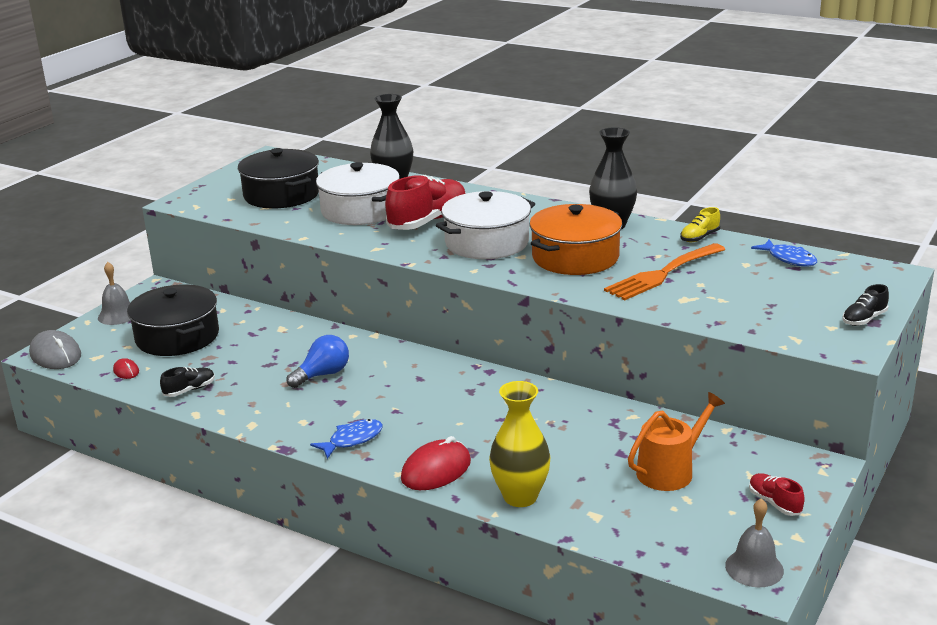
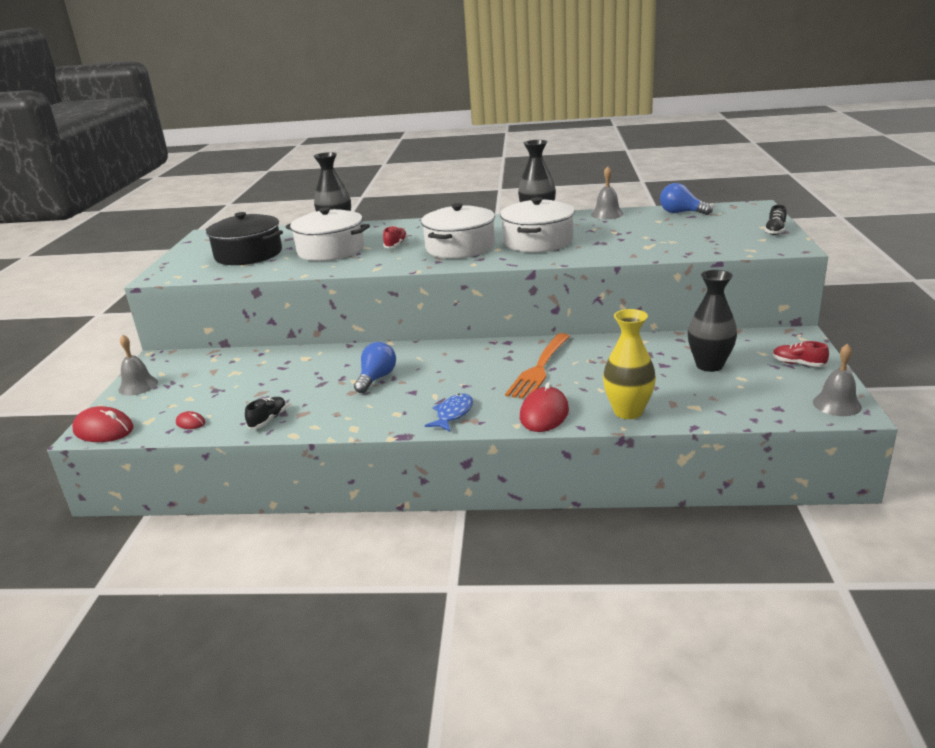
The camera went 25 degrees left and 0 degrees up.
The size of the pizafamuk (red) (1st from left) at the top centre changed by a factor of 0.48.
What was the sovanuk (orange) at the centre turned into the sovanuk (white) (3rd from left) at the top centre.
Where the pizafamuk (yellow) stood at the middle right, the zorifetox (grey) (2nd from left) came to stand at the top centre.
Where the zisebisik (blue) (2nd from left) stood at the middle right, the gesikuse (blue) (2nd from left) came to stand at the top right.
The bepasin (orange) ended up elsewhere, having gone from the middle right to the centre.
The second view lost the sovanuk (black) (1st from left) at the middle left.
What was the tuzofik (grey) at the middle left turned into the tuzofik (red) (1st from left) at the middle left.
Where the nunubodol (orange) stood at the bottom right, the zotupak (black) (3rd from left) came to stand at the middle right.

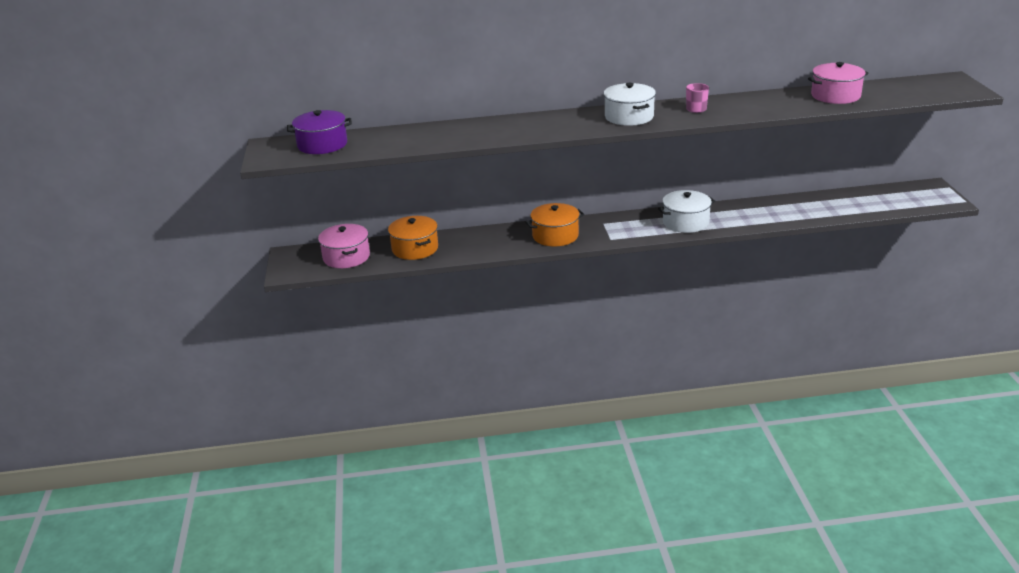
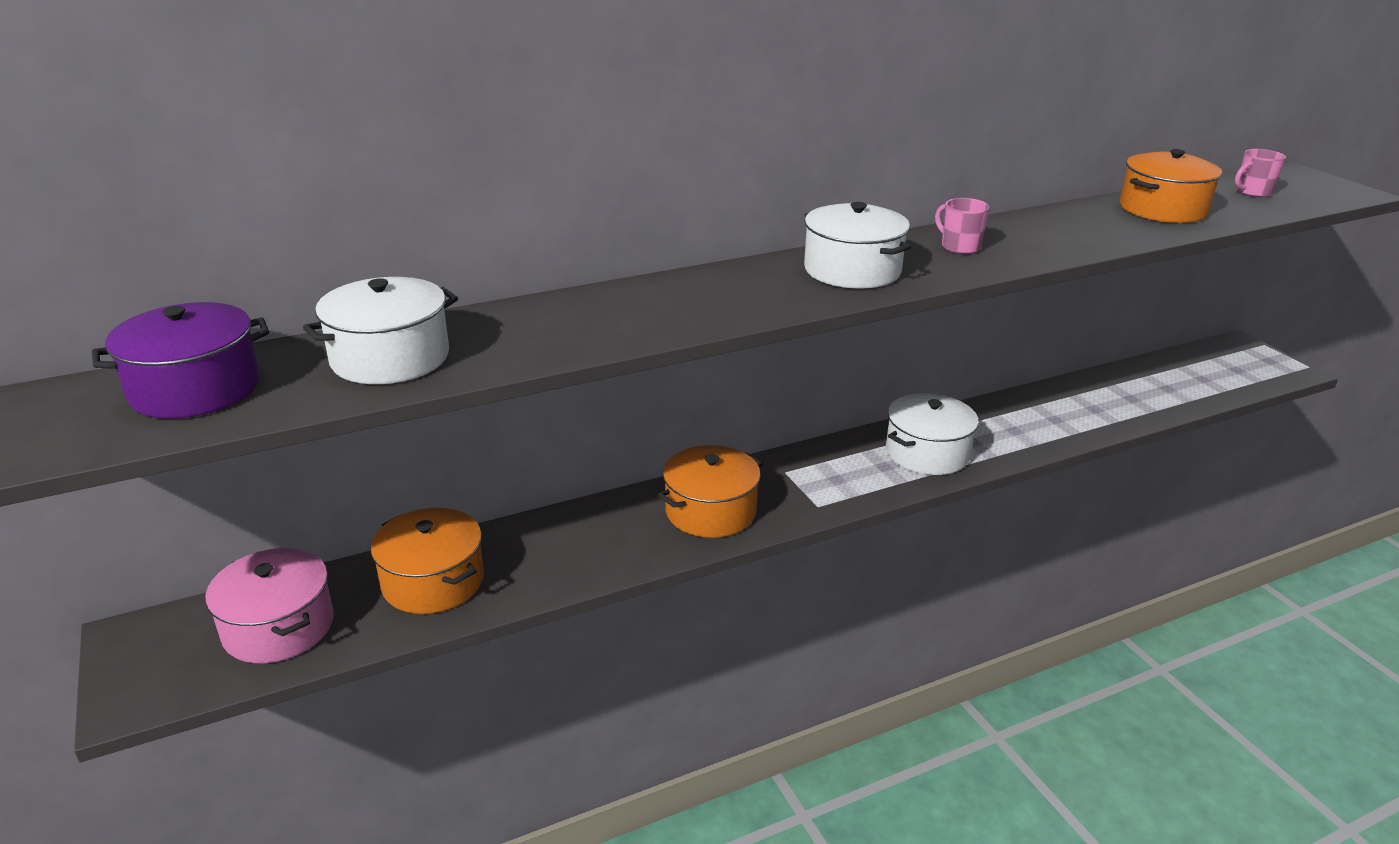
The camera went 20 degrees left and 0 degrees up.
What was the sovanuk (pink) (2nd from left) at the top right turned into the sovanuk (orange) (3rd from left) at the top right.
The second view gained the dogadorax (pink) (2nd from left) at the top right.
The second view gained the sovanuk (white) (1st from left) at the middle left.

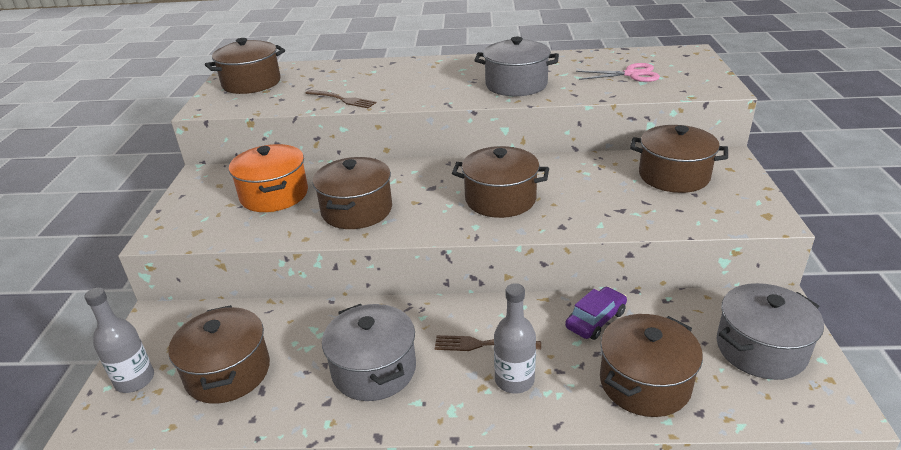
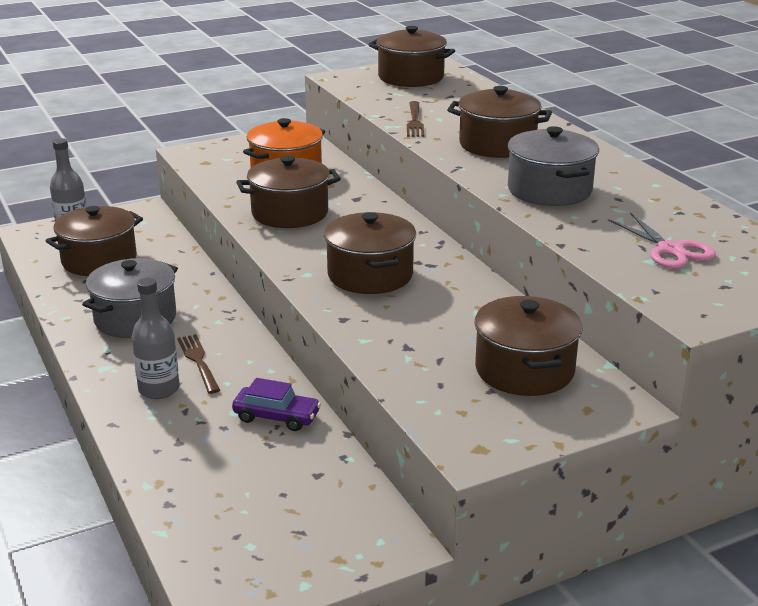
The camera went 60 degrees right and 5 degrees down.
The second view lost the sovanuk (grey) (3rd from left) at the bottom right.
The sovanuk (brown) (5th from left) ended up elsewhere, having gone from the bottom right to the top centre.

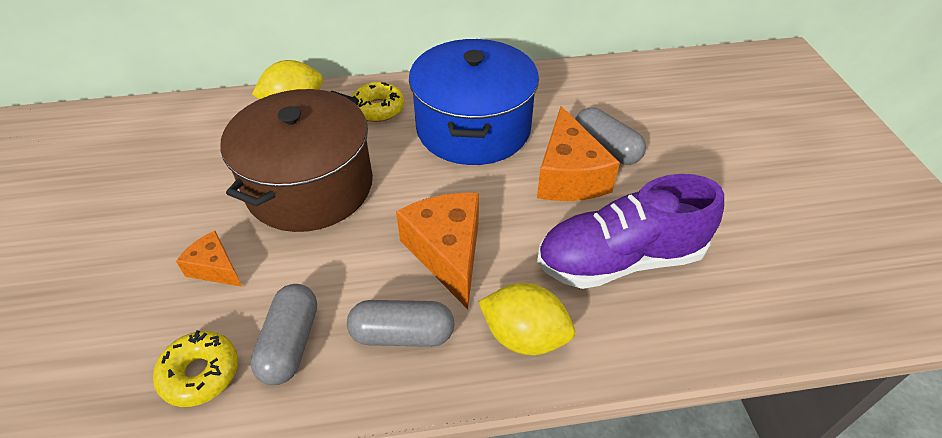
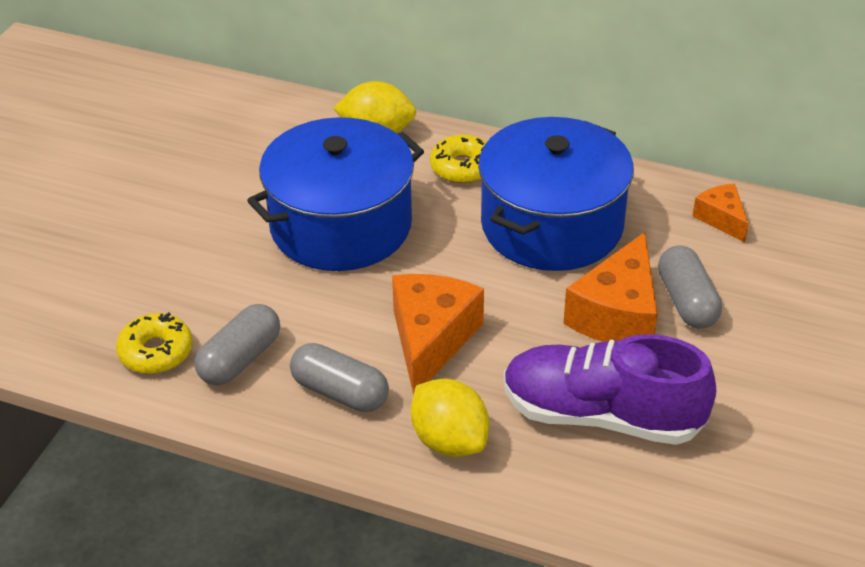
The camera went 30 degrees right and 5 degrees down.
What was the sovanuk (brown) at the middle left turned into the sovanuk (blue) (1st from left) at the centre.
The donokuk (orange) (1st from left in the first image) ended up elsewhere, having gone from the middle left to the middle right.

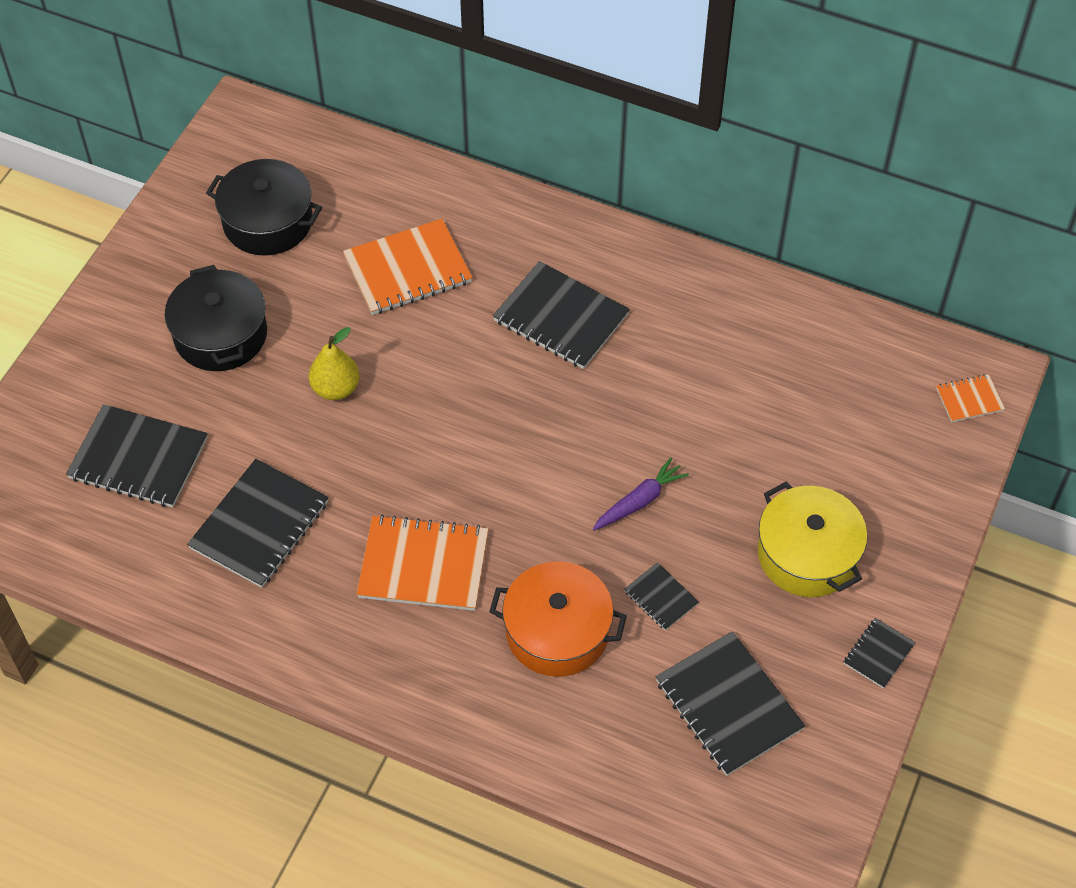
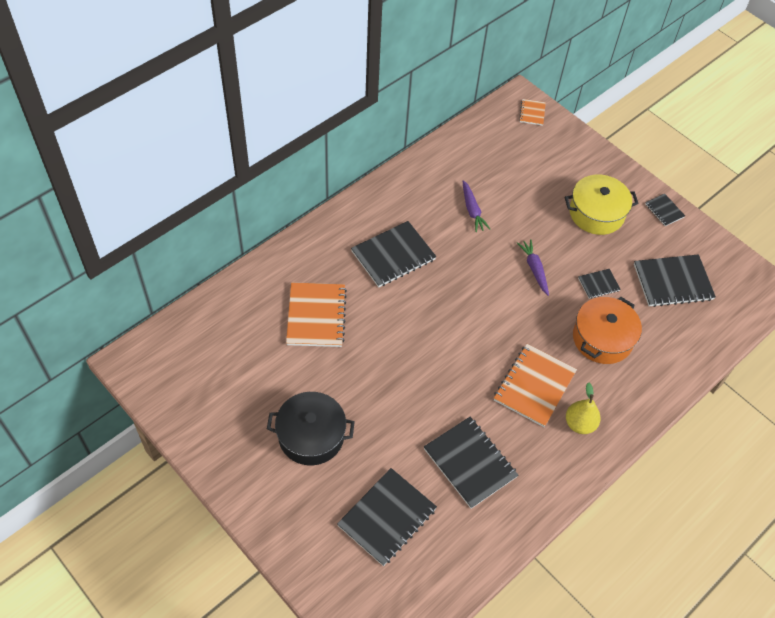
The camera went 70 degrees left and 0 degrees up.
The second view lost the sovanuk (black) (2nd from left) at the top left.
The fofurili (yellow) ended up elsewhere, having gone from the middle left to the middle right.
The second view gained the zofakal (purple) (1st from left) at the centre.

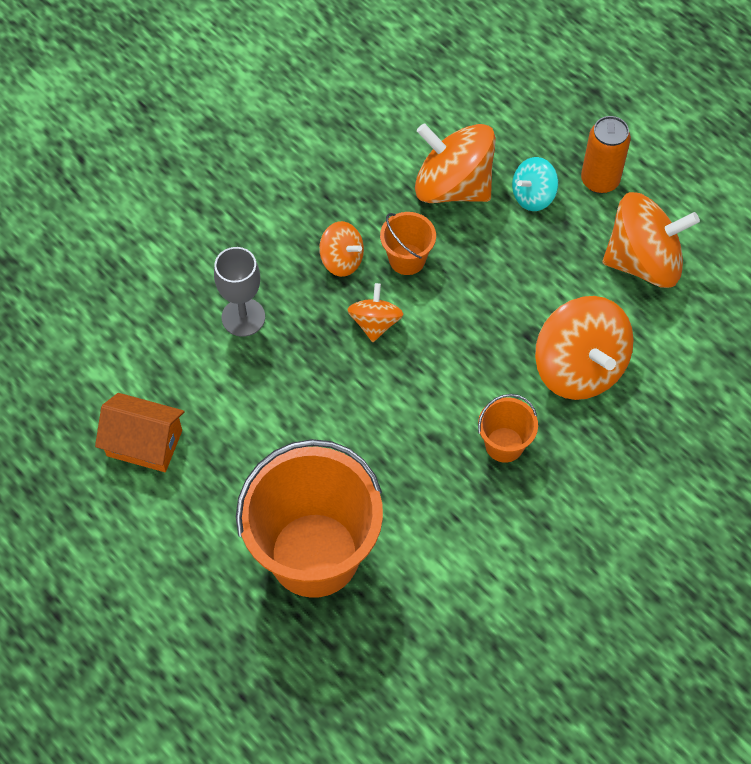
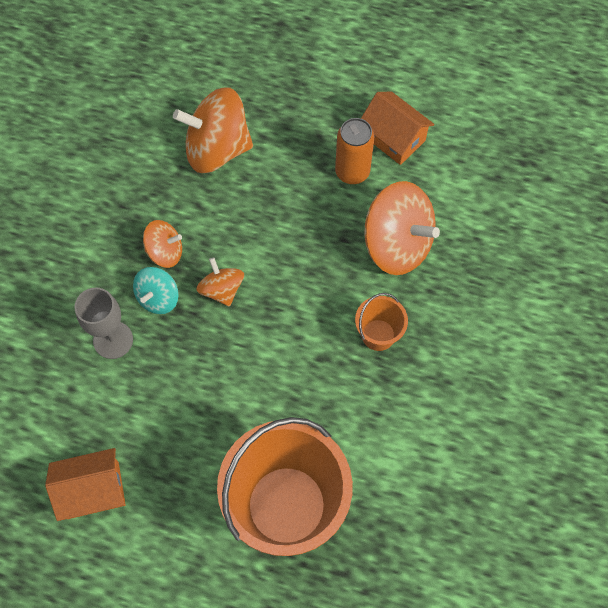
The camera went 30 degrees left and 5 degrees up.
The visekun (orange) ended up elsewhere, having gone from the top right to the top centre.
The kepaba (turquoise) ended up elsewhere, having gone from the top right to the middle left.
Where the kepaba (orange) (5th from left) stood at the top right, the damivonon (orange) (2nd from left) came to stand at the top centre.
The second view lost the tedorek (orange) (2nd from left) at the top centre.

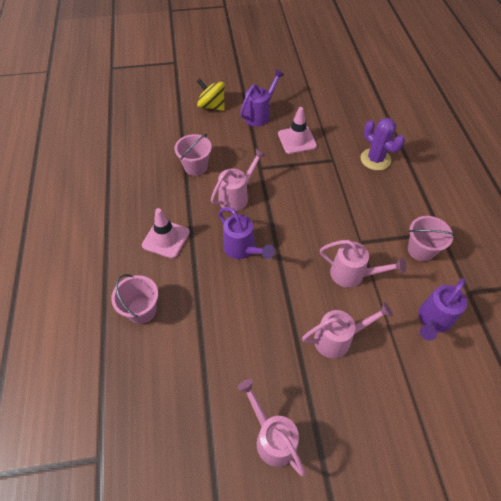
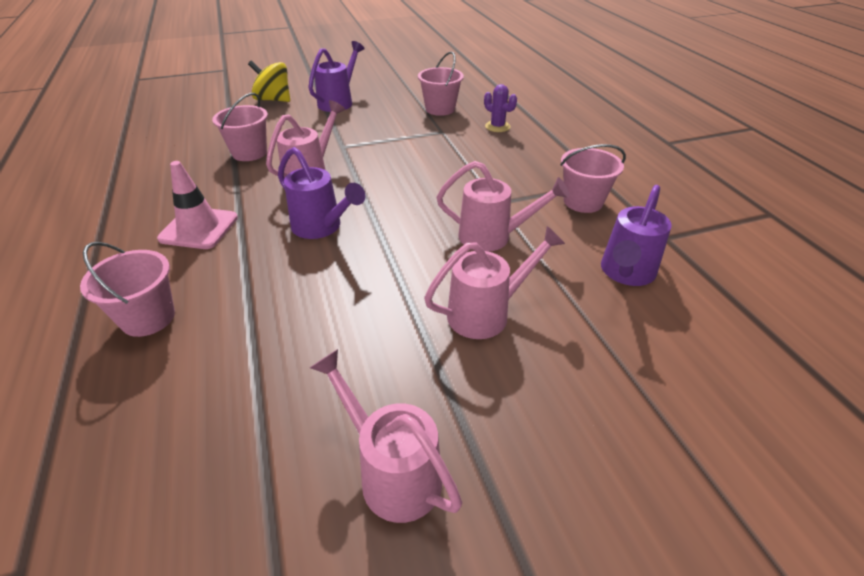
The camera went 10 degrees left and 15 degrees down.
The second view lost the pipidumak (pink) (2nd from left) at the top centre.
The size of the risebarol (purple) at the top right changed by a factor of 0.62.
The second view gained the tedorek (pink) (3rd from left) at the top centre.

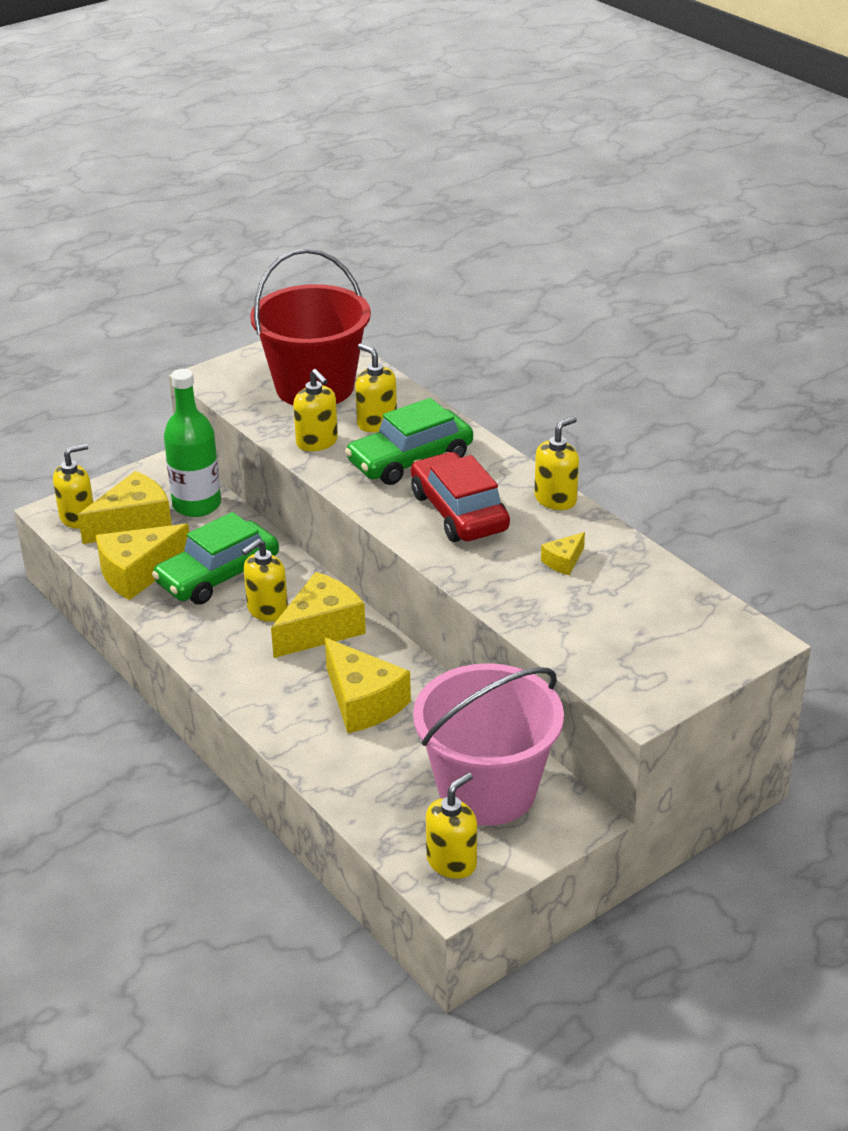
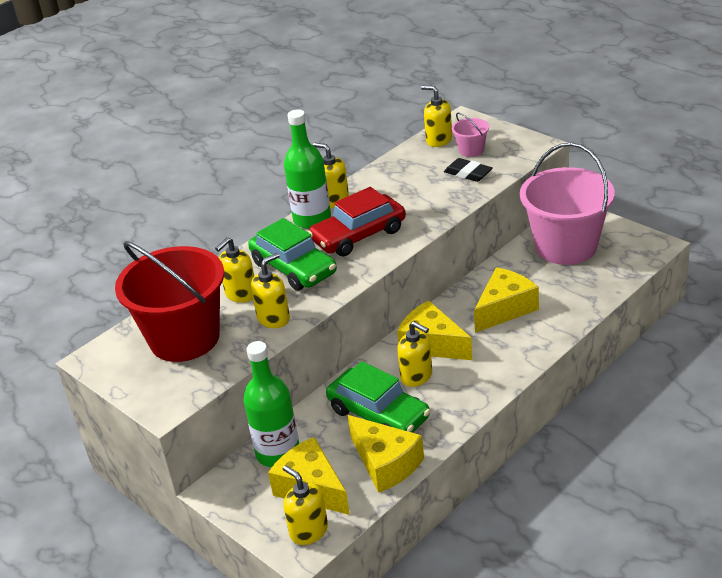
The camera went 95 degrees left and 0 degrees up.
The second view lost the donokuk (yellow) (5th from left) at the centre.
The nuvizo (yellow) (5th from left in the first image) ended up elsewhere, having gone from the bottom centre to the top centre.
The second view gained the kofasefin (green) (2nd from left) at the top centre.
The second view gained the tedorek (pink) (1st from left) at the top centre.
The second view gained the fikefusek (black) at the top centre.

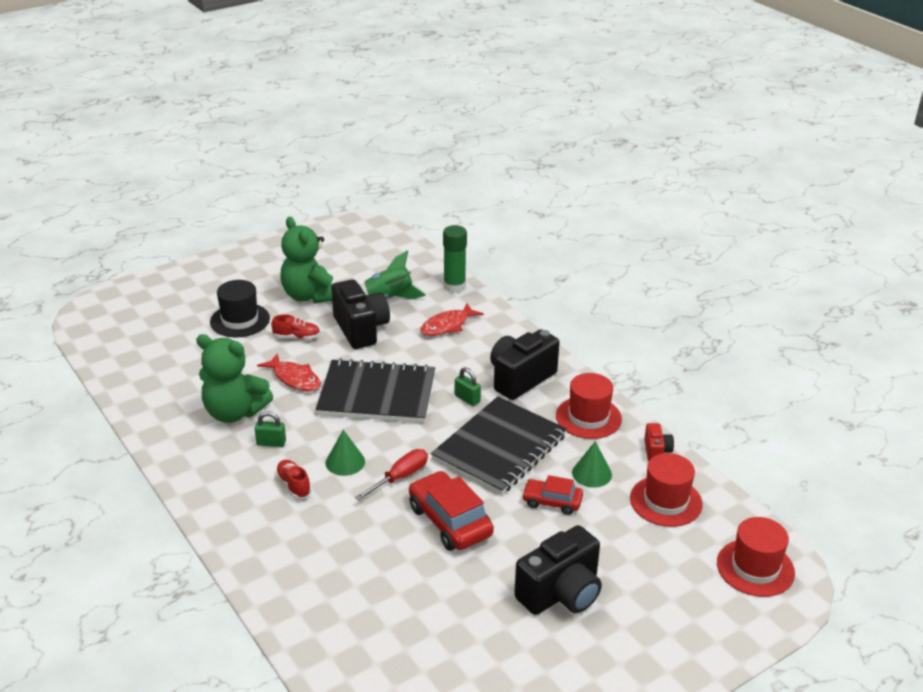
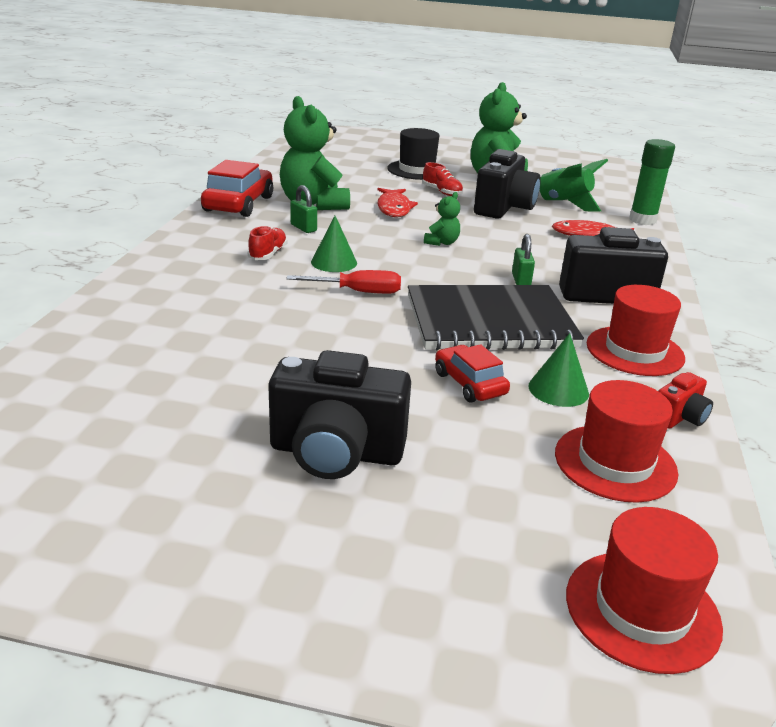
The camera went 45 degrees right and 5 degrees down.
Where the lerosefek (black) (1st from left) stood at the centre, the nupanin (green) (2nd from left) came to stand at the top centre.
The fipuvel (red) (1st from left) ended up elsewhere, having gone from the bottom centre to the top left.

